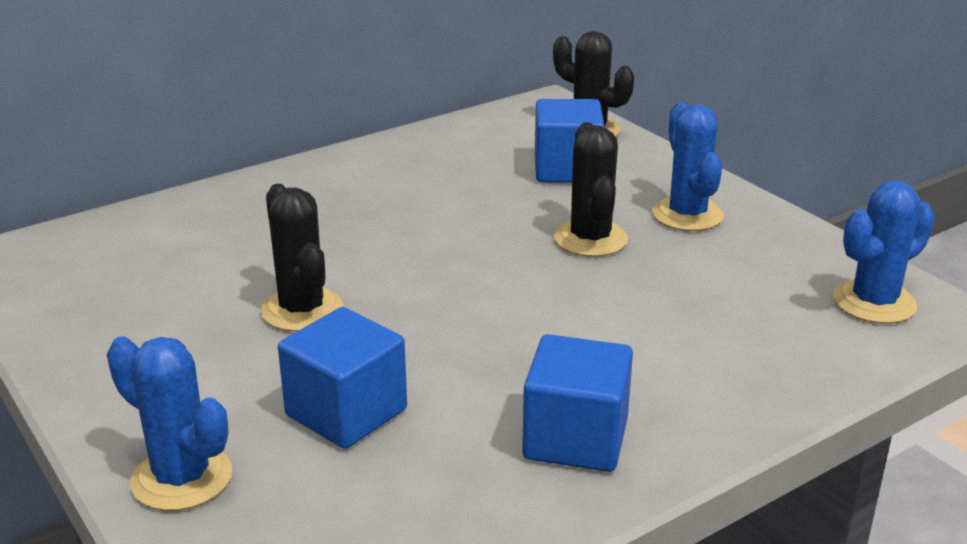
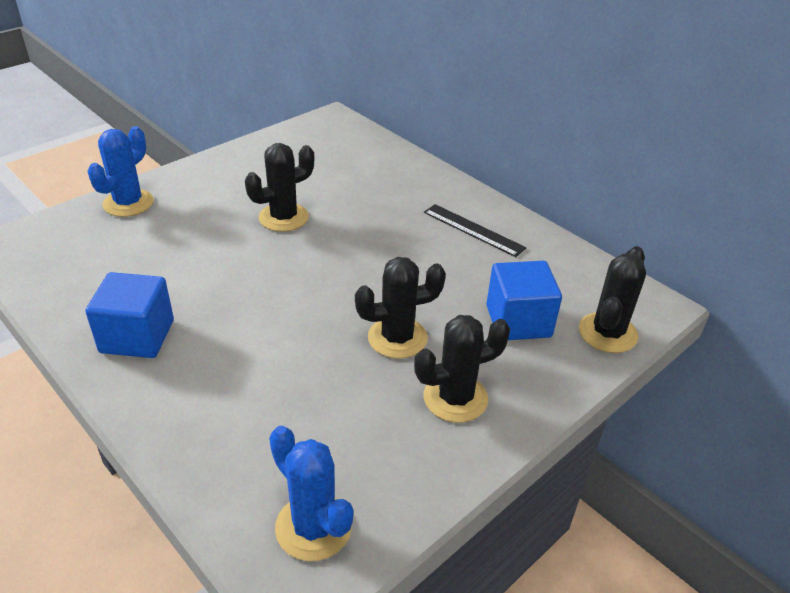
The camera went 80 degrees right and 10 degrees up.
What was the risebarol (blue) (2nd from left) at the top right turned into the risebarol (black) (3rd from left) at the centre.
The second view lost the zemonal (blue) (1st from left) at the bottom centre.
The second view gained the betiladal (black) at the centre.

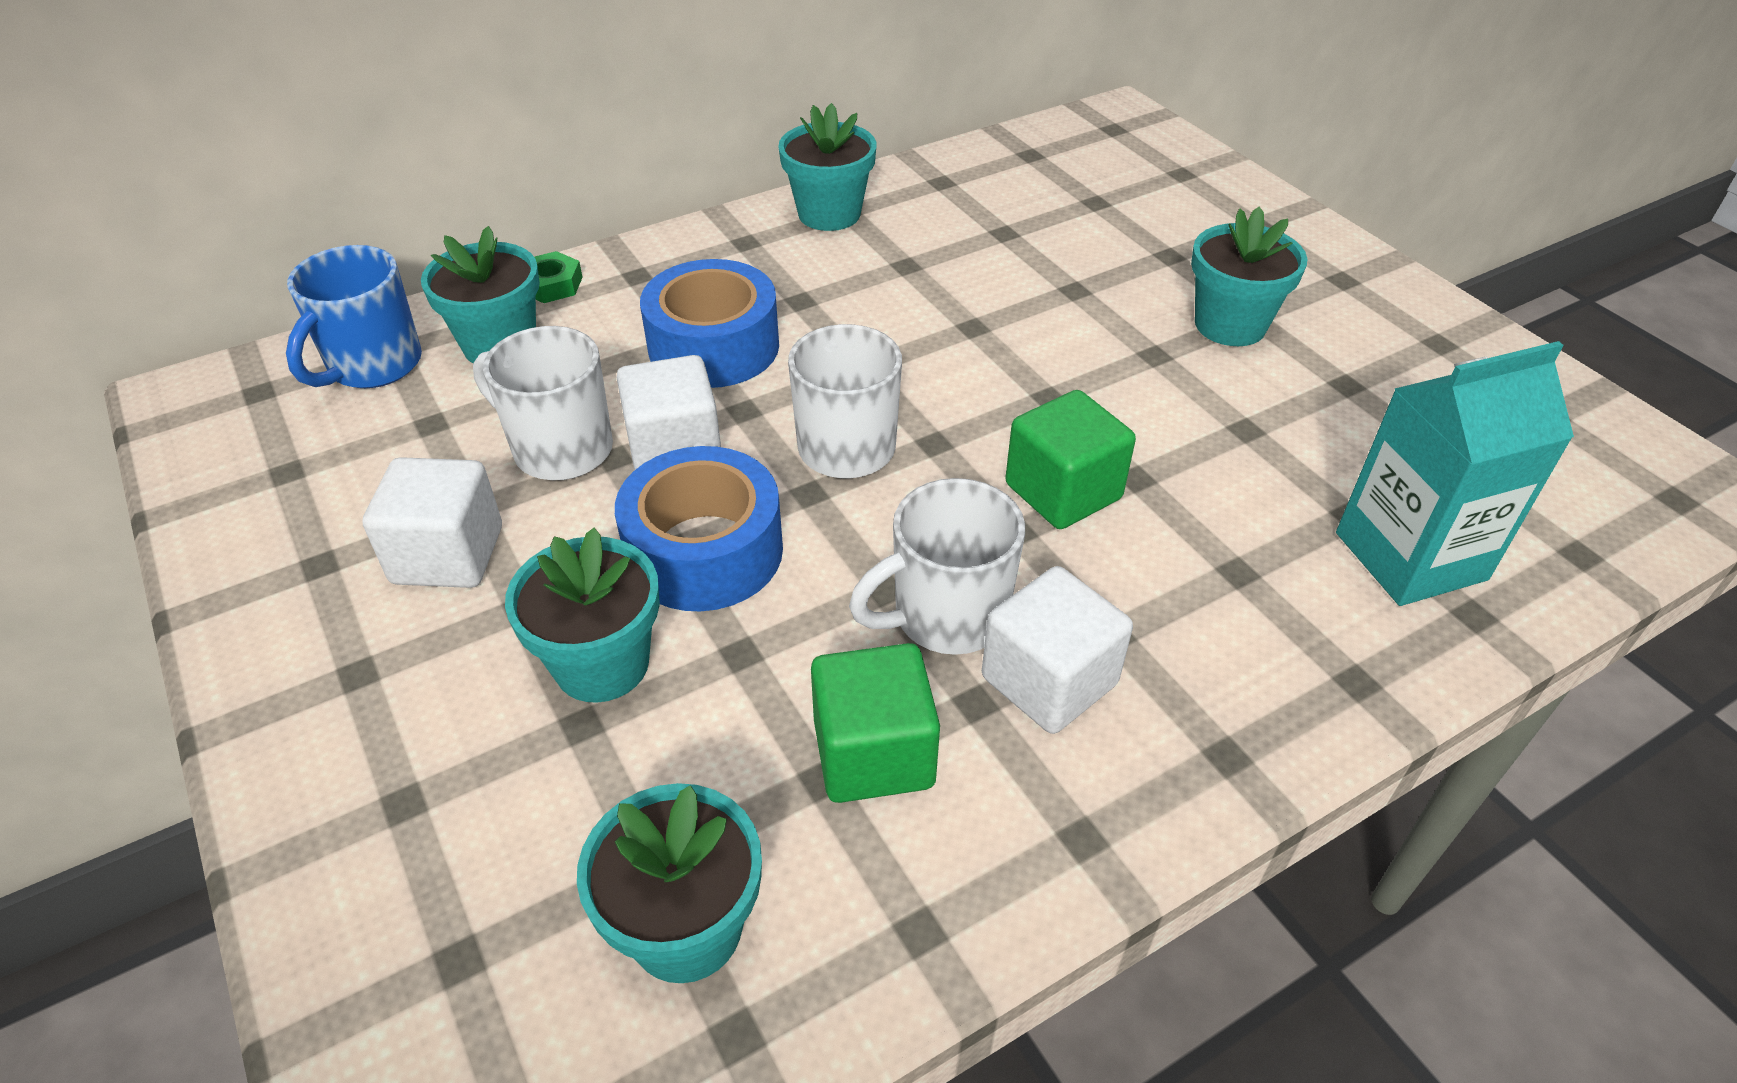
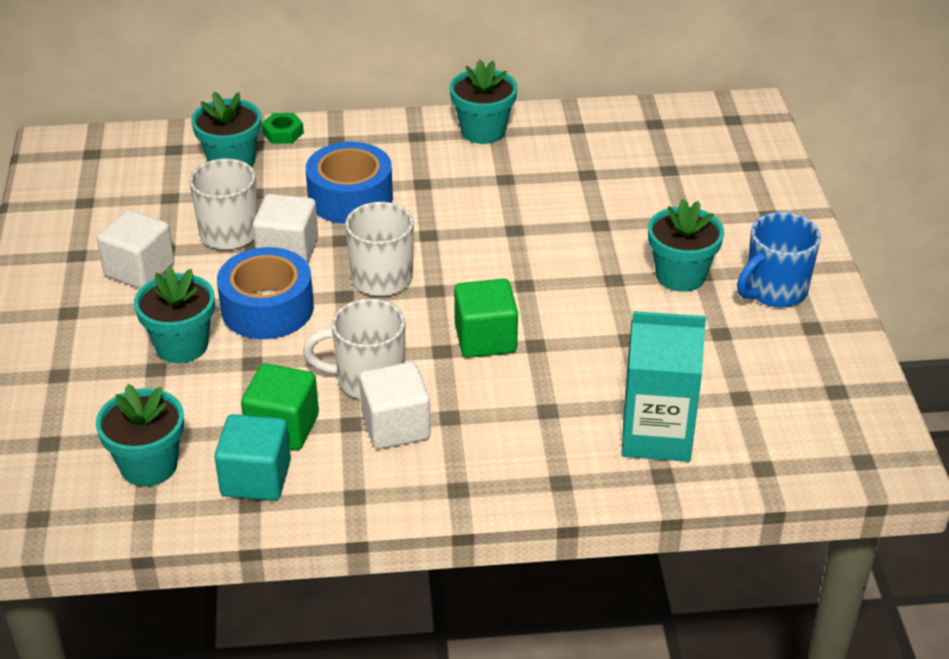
The camera went 25 degrees right and 5 degrees down.
The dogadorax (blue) ended up elsewhere, having gone from the top left to the middle right.
The second view gained the zemonal (turquoise) at the bottom left.

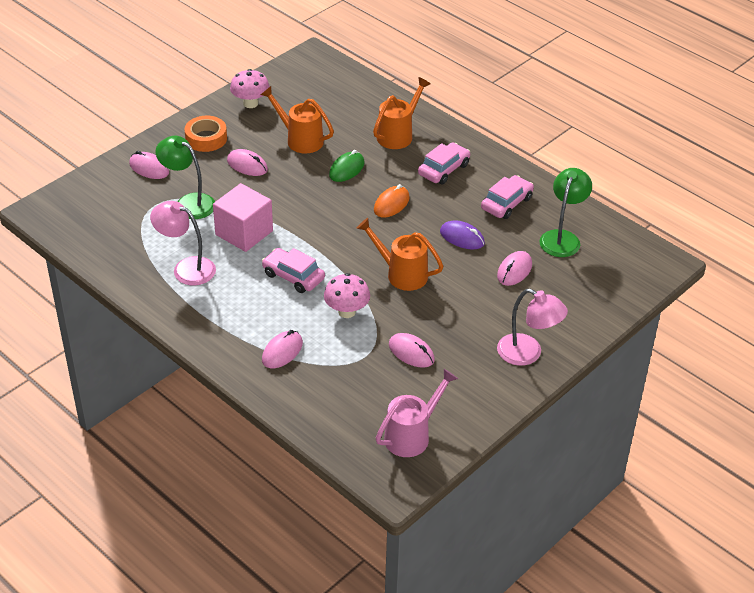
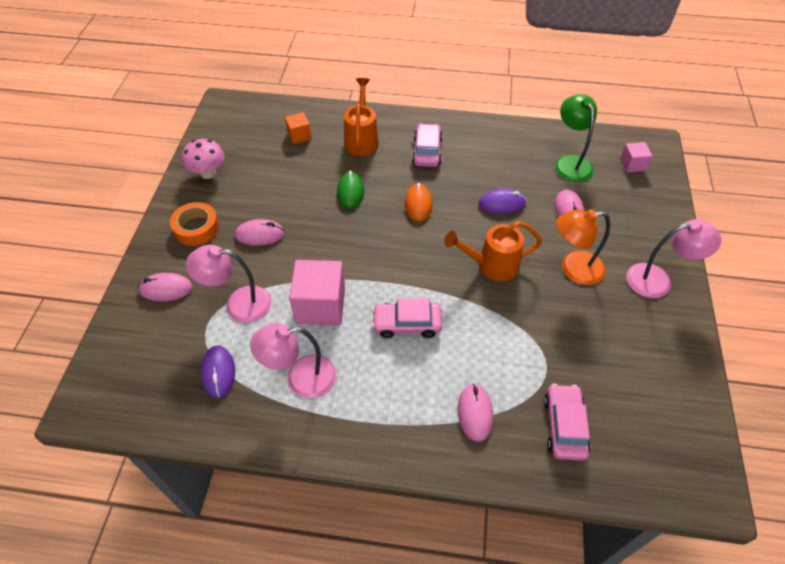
The camera went 35 degrees left and 10 degrees up.
The second view lost the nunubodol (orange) (1st from left) at the top centre.
What was the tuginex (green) (1st from left) at the top left turned into the tuginex (pink) (1st from left) at the middle left.
The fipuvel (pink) (3rd from left) ended up elsewhere, having gone from the top right to the bottom right.
The second view lost the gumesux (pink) (2nd from left) at the centre.
The second view lost the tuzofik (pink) (4th from left) at the centre.
The second view lost the nunubodol (pink) at the bottom centre.
The second view gained the zemonal (orange) at the top centre.
The second view gained the zemonal (pink) (2nd from left) at the top right.
The second view gained the tuginex (orange) at the middle right.
The second view gained the tuzofik (purple) (1st from left) at the middle left.

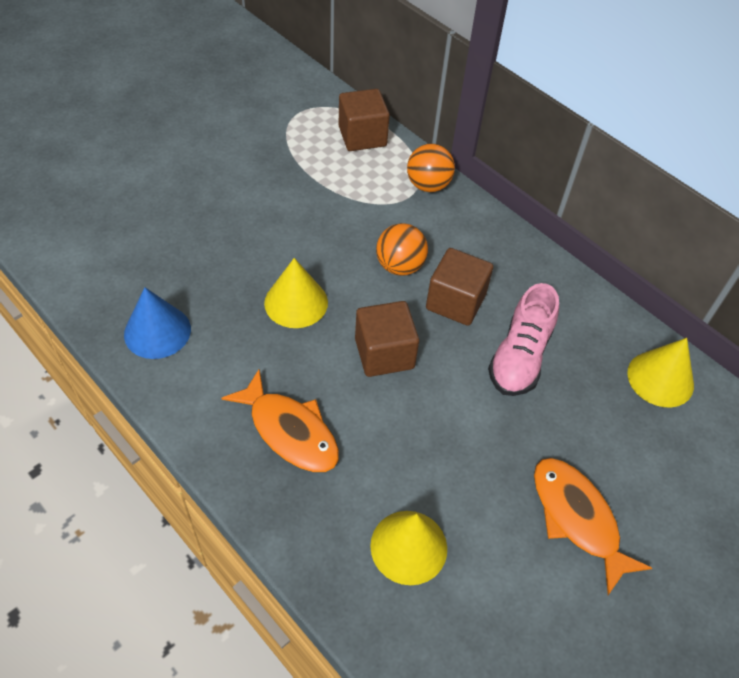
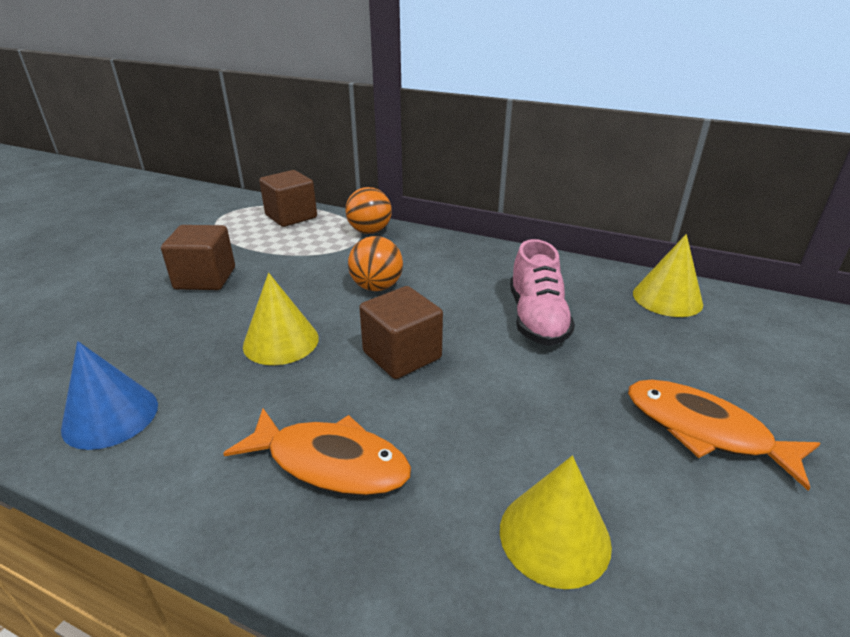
The camera went 20 degrees left and 20 degrees down.
The zemonal (brown) (3rd from left in the first image) ended up elsewhere, having gone from the centre to the middle left.

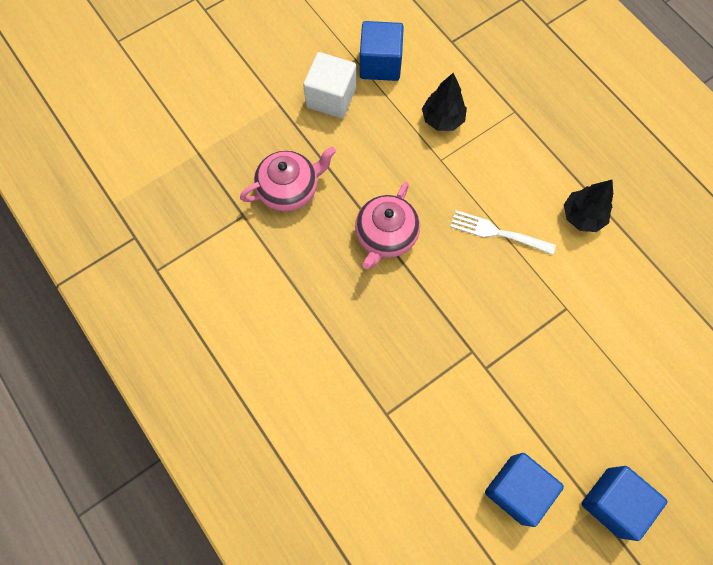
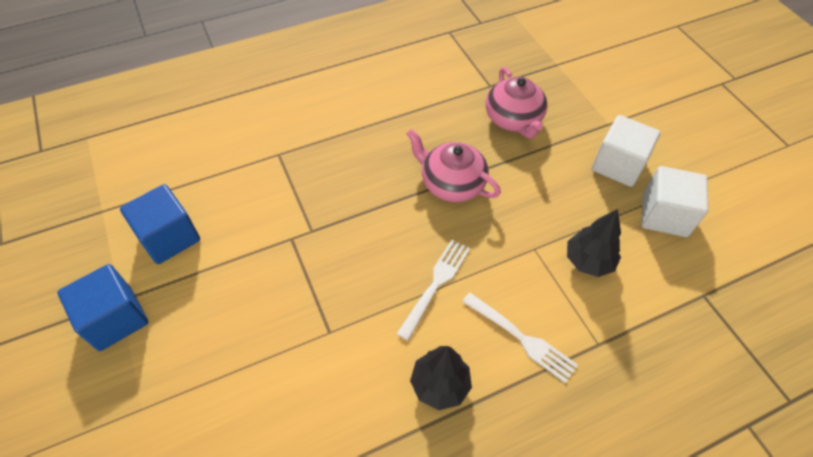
The camera went 100 degrees right and 15 degrees down.
What was the zemonal (blue) (1st from left) at the top centre turned into the zemonal (white) (2nd from left) at the middle right.
The second view gained the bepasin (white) (2nd from left) at the bottom centre.

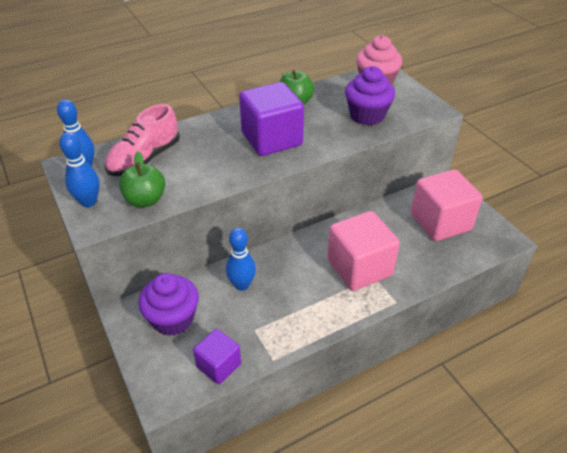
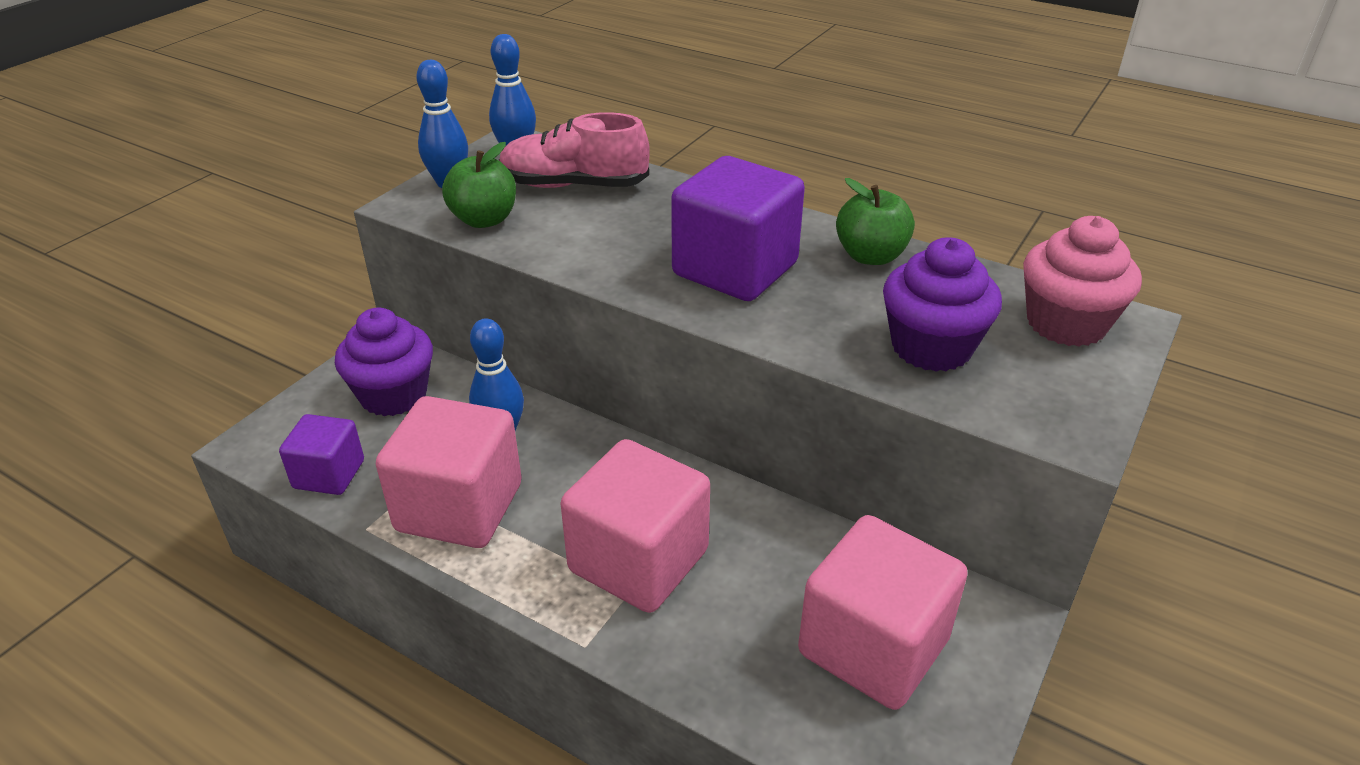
The camera went 60 degrees right and 5 degrees down.
The second view gained the zemonal (pink) (1st from left) at the middle left.

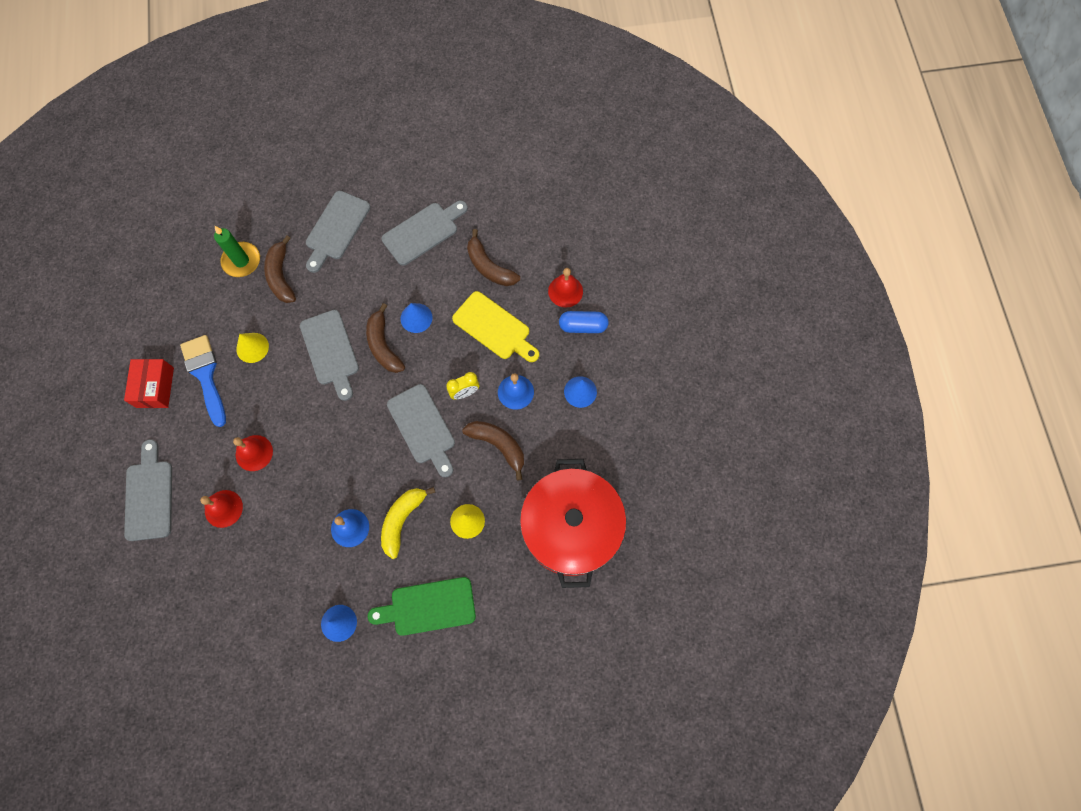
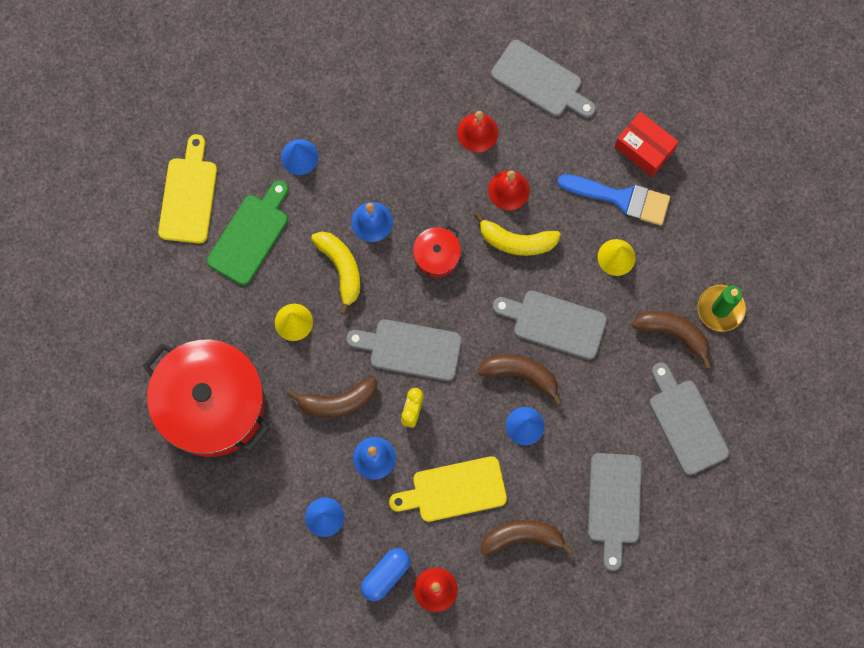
The camera went 130 degrees right and 5 degrees up.
The second view gained the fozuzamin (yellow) (1st from left) at the top left.
The second view gained the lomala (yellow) (2nd from left) at the centre.
The second view gained the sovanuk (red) (2nd from left) at the centre.

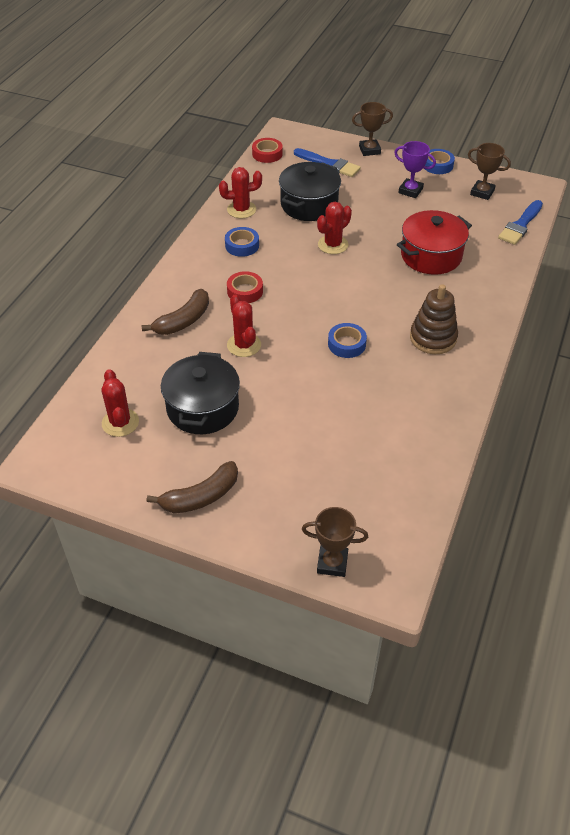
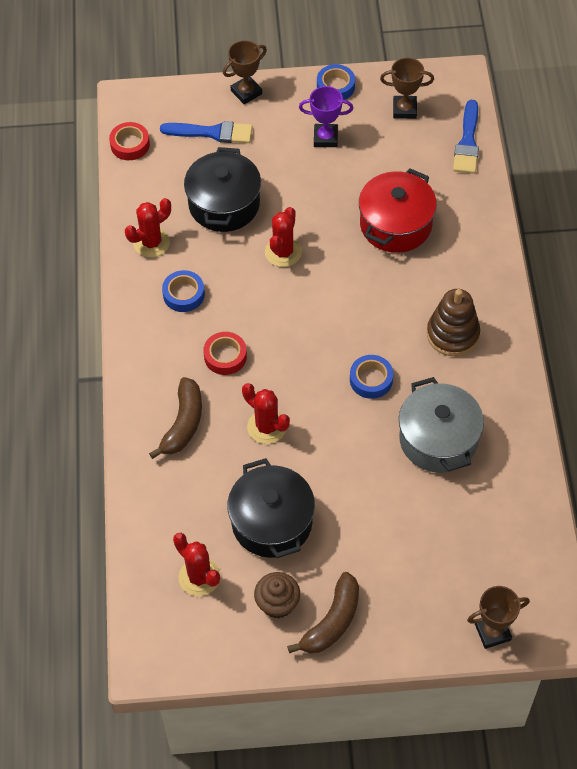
The camera went 25 degrees left and 10 degrees up.
The second view gained the sovanuk (grey) at the middle right.
The second view gained the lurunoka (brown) at the bottom centre.

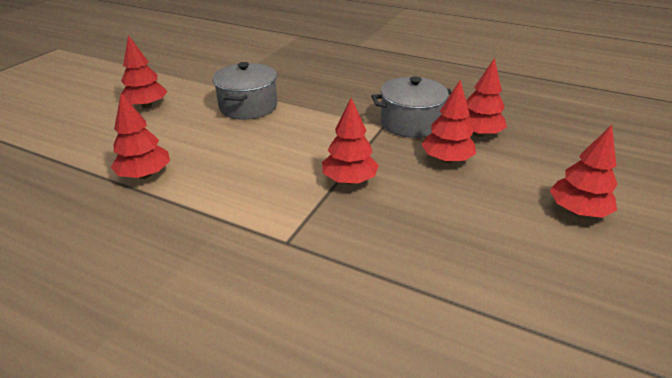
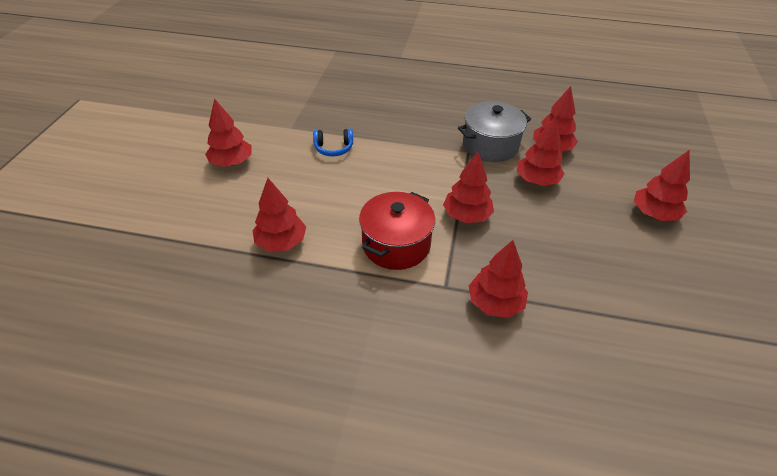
The camera went 15 degrees left and 10 degrees up.
Where the sovanuk (grey) (1st from left) stood at the top centre, the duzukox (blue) came to stand at the top centre.
The second view gained the sovanuk (red) at the centre.
The second view gained the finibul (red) (4th from left) at the centre.

